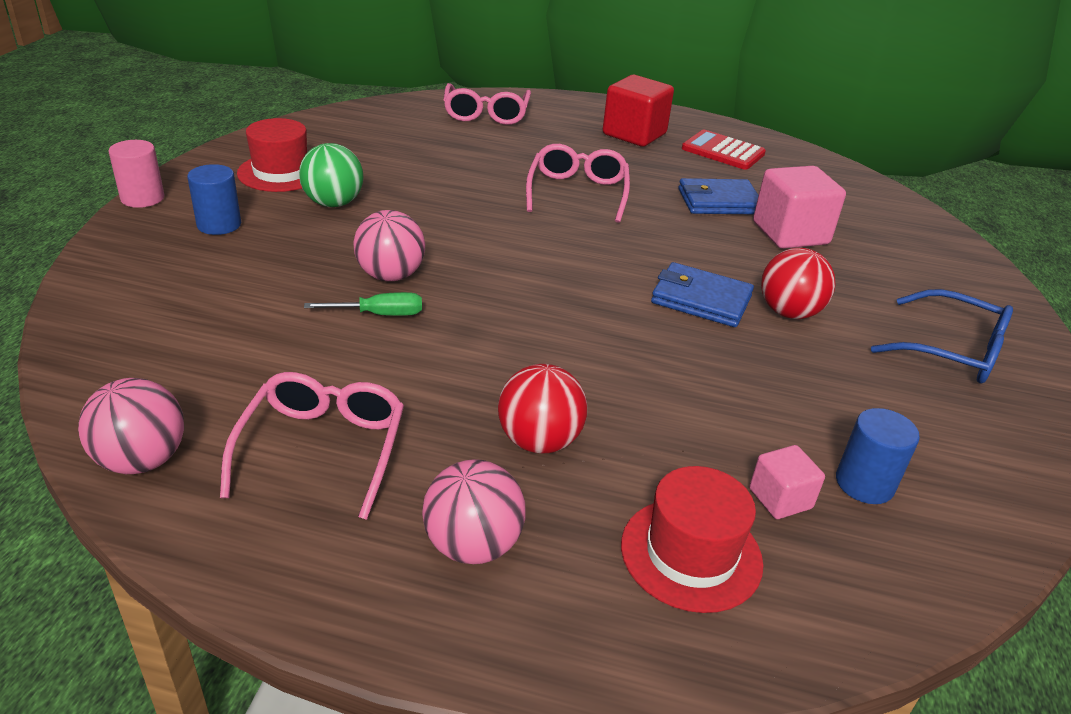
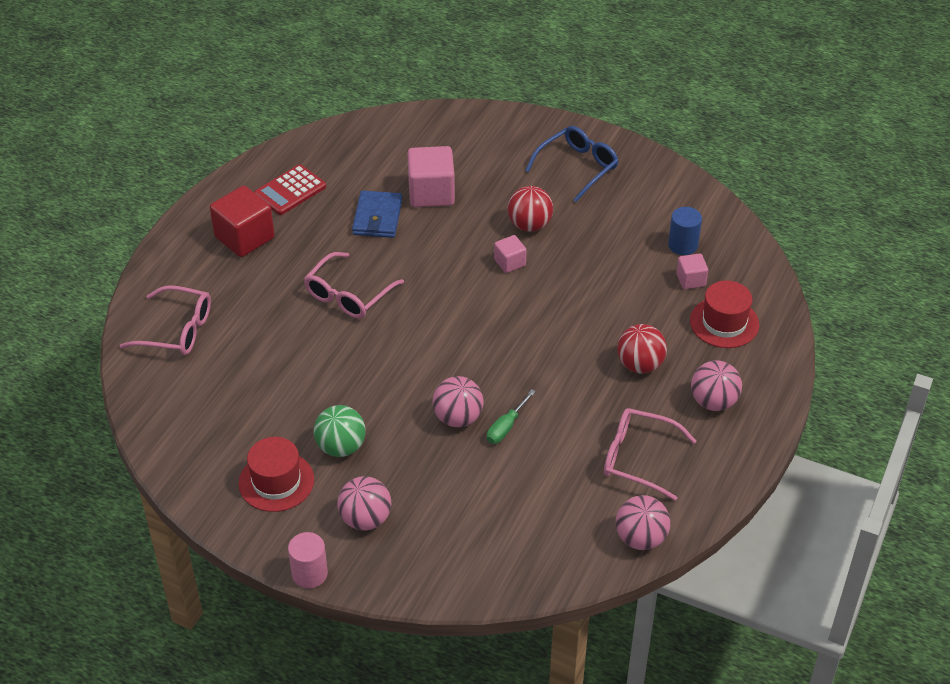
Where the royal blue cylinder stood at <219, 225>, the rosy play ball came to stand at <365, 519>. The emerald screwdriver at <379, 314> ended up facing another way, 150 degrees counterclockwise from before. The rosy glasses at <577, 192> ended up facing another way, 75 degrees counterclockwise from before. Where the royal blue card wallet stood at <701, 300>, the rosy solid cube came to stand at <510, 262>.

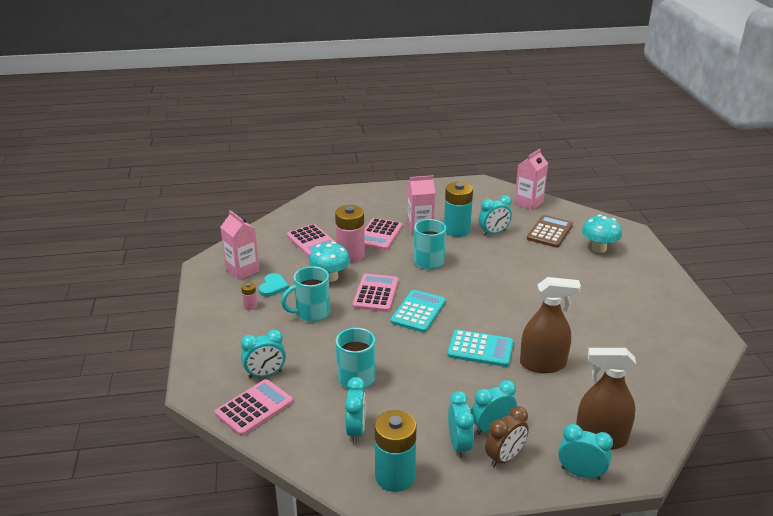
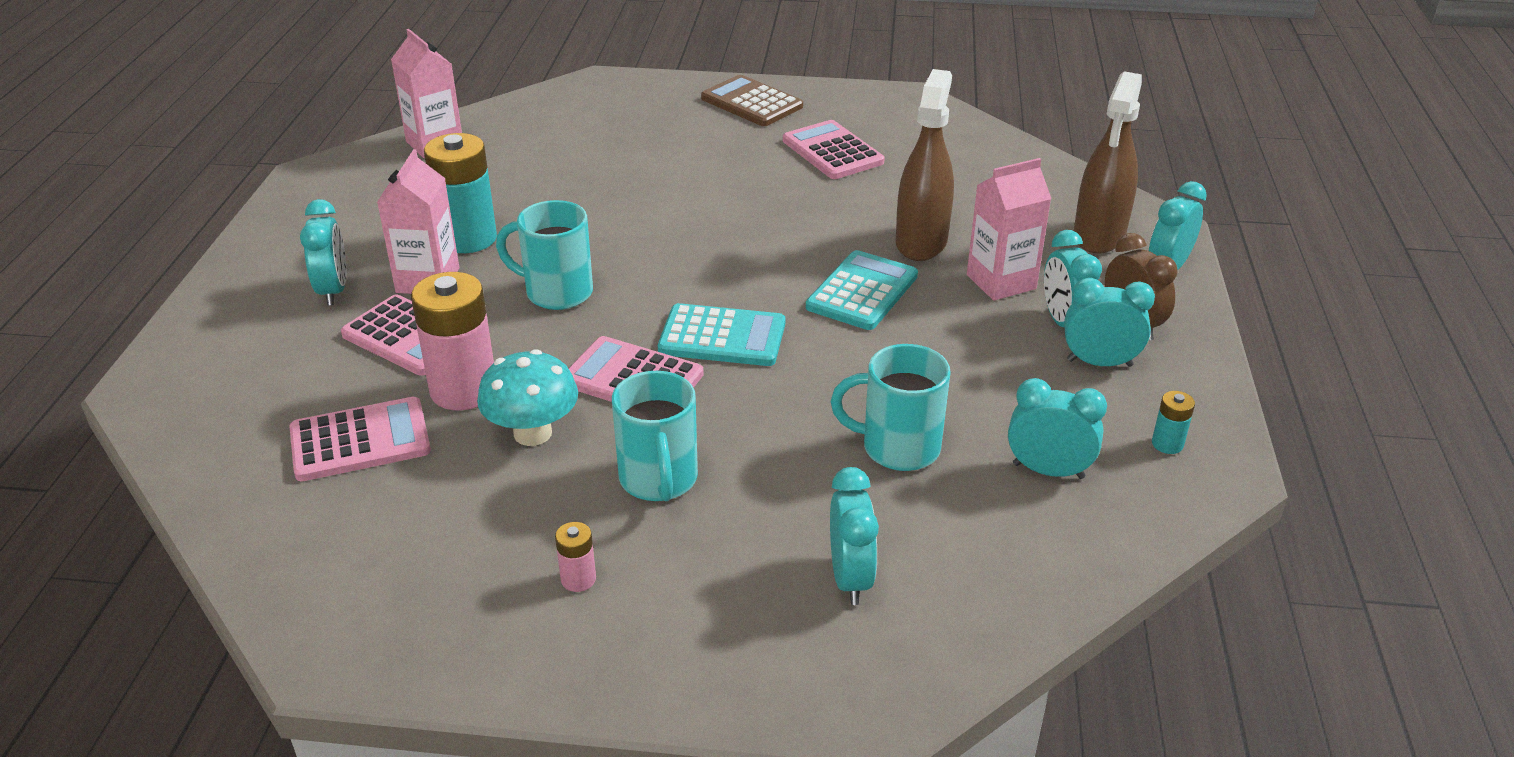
The rosy pocket calculator ended up elsewhere, having gone from <254, 408> to <832, 151>. The rosy juice carton ended up elsewhere, having gone from <242, 270> to <1001, 282>. The second view lost the turquoise heart at <273, 286>. The size of the turquoise power cell at <395, 476> changed by a factor of 0.45. The turquoise pocket calculator at <418, 312> ended up facing another way, 150 degrees clockwise from before. The turquoise alarm clock ended up elsewhere, having gone from <493, 233> to <333, 290>. The dark brown pocket calculator ended up elsewhere, having gone from <549, 232> to <751, 102>. The second view lost the turquoise toadstool at <598, 248>.

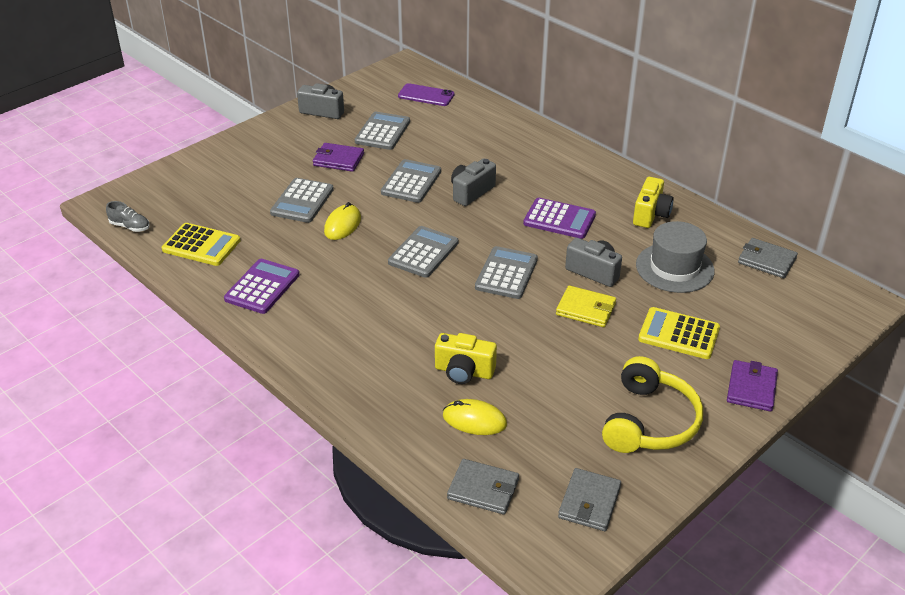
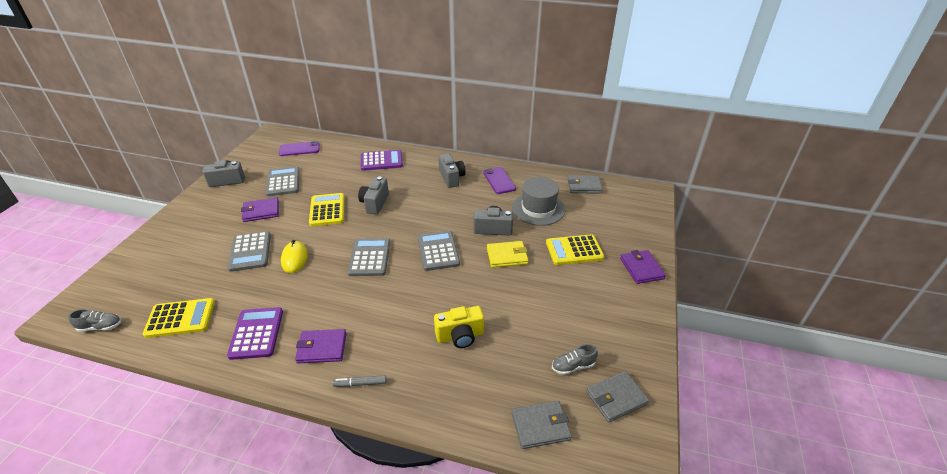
What was the grey pocket calculator at <411, 182> turned into the bright yellow pocket calculator at <327, 210>. The second view lost the bright yellow mouse at <474, 420>. The purple pocket calculator ended up elsewhere, having gone from <559, 219> to <381, 161>. The grey card wallet at <589, 502> ended up facing another way, 75 degrees clockwise from before. The second view lost the bright yellow over-ear headphones at <649, 421>. Where the bright yellow photo camera stood at <650, 214>, the purple smartphone came to stand at <499, 180>. The second view gained the purple card wallet at <322, 348>. The second view gained the grey marker at <360, 384>. The second view gained the grey photo camera at <451, 178>. The second view gained the grey sneaker at <573, 366>.

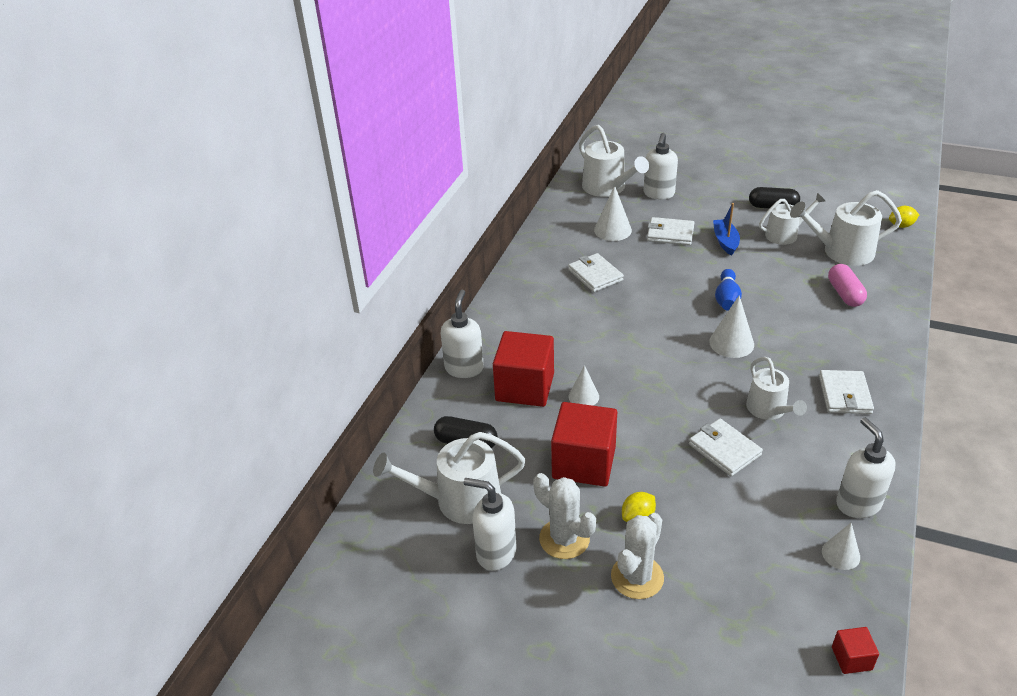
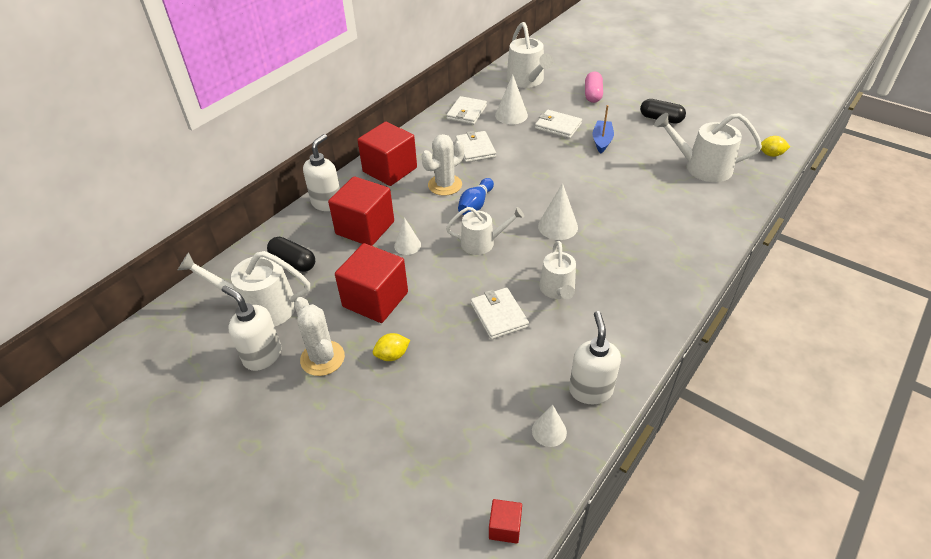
The white prickly plant ended up elsewhere, having gone from <637, 577> to <445, 185>. The second view lost the white soap dispenser at <658, 194>. The royal blue tenpin ended up elsewhere, having gone from <726, 299> to <475, 204>. The white watering can ended up elsewhere, having gone from <785, 234> to <482, 243>. The white card wallet ended up elsewhere, having gone from <844, 394> to <466, 113>. The rosy capsule ended up elsewhere, having gone from <844, 294> to <592, 94>. The second view gained the crimson solid cube at <390, 170>.

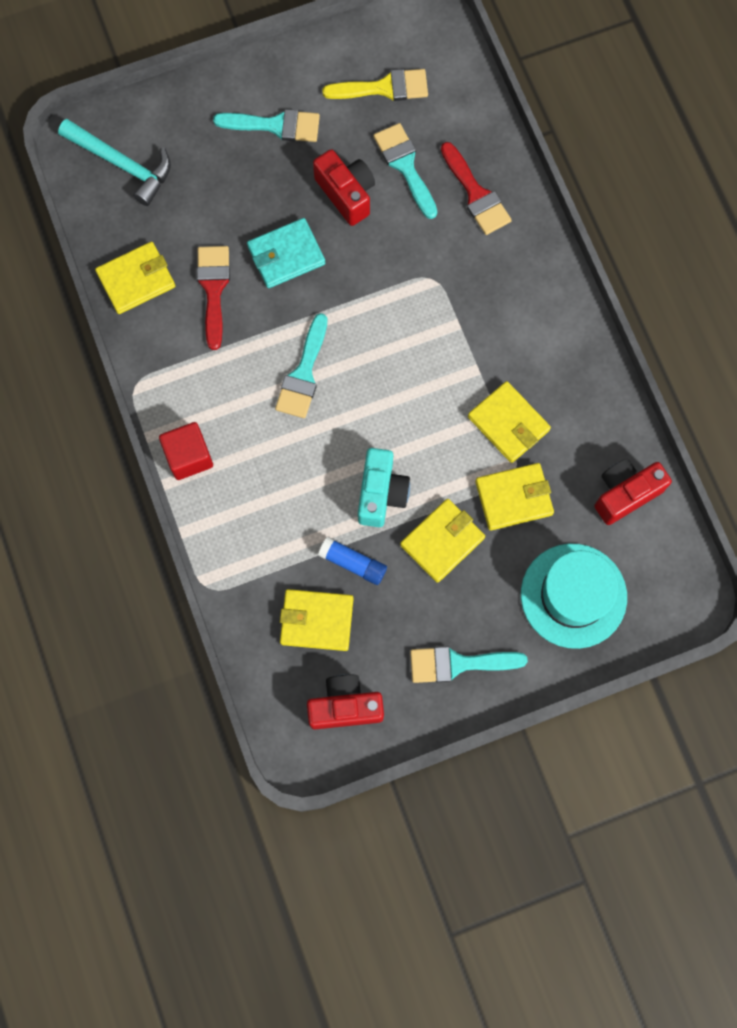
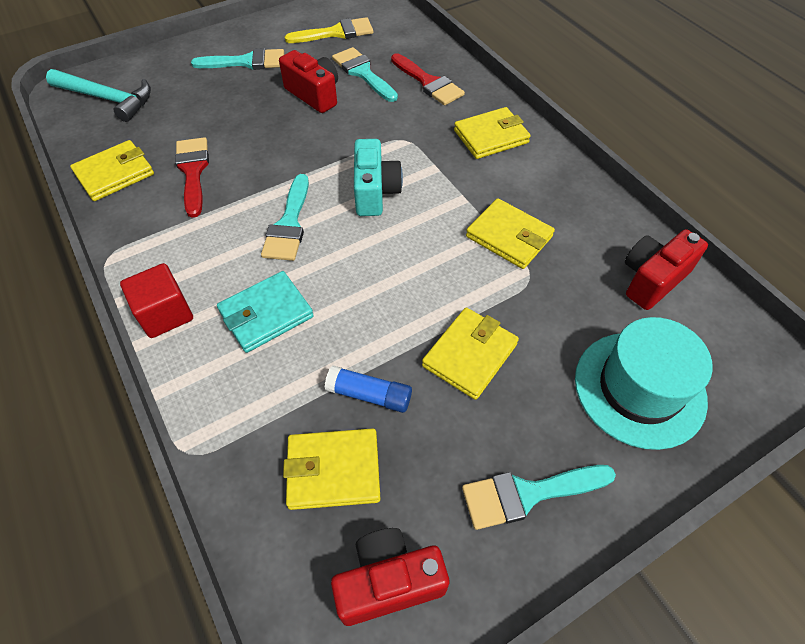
The turquoise card wallet ended up elsewhere, having gone from <286, 255> to <266, 314>. The turquoise photo camera ended up elsewhere, having gone from <381, 493> to <375, 192>. The bright yellow card wallet ended up elsewhere, having gone from <514, 498> to <491, 136>.

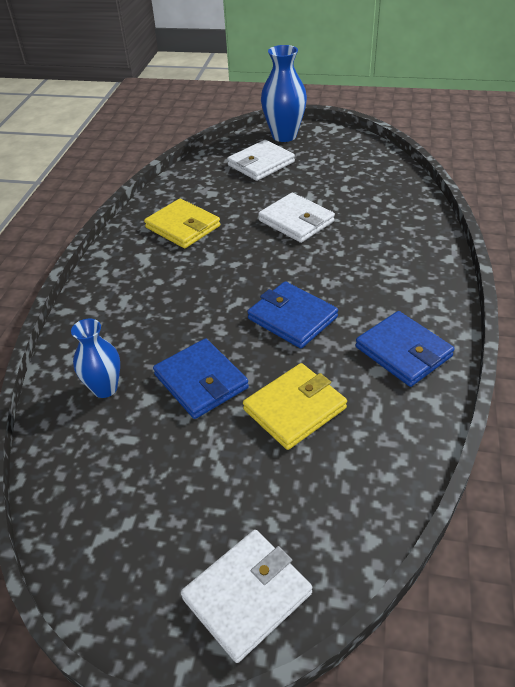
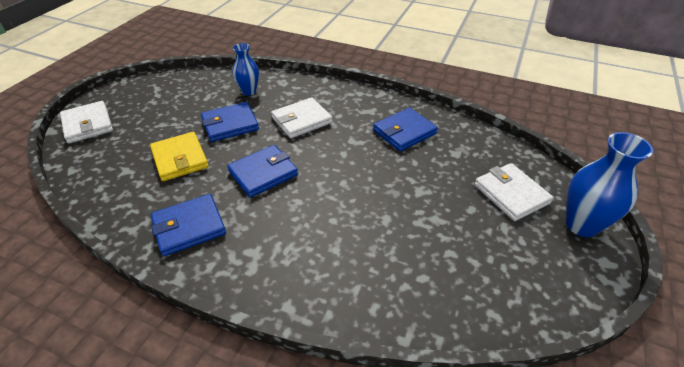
What was the bright yellow card wallet at <183, 227> turned into the royal blue card wallet at <404, 132>. The white card wallet ended up elsewhere, having gone from <296, 221> to <301, 120>.

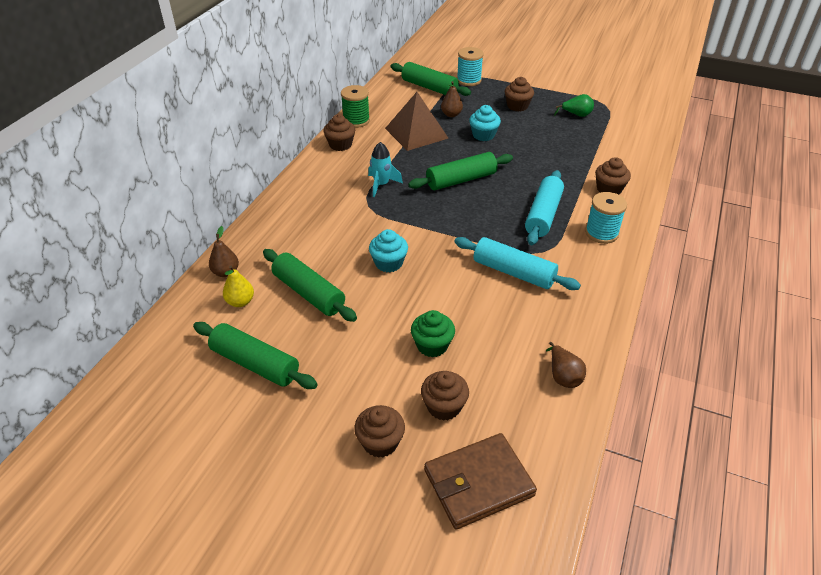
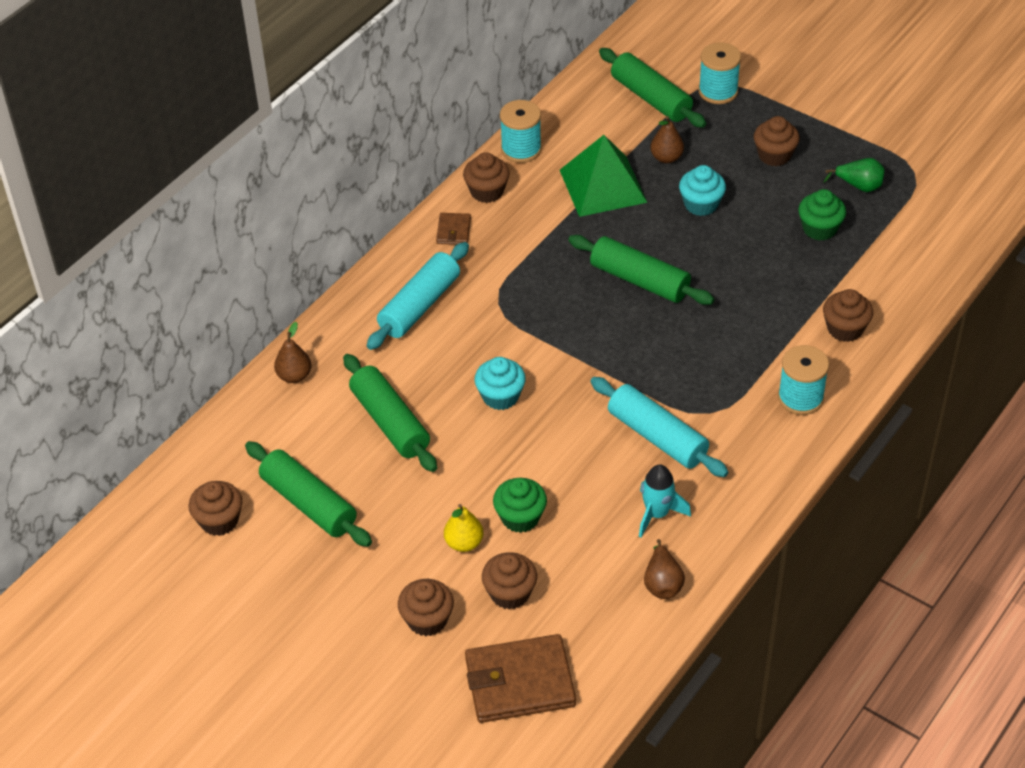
The bright yellow pear fruit ended up elsewhere, having gone from <240, 302> to <464, 543>. What was the emerald spool at <356, 121> turned into the turquoise spool at <521, 149>. The turquoise spaceship ended up elsewhere, having gone from <381, 185> to <657, 514>. What was the dark brown solid pyramid at <416, 133> turned into the emerald solid pyramid at <602, 186>. The emerald dough roller at <461, 180> ended up facing another way, 45 degrees clockwise from before. The turquoise dough roller ended up elsewhere, having gone from <543, 215> to <419, 305>. The second view gained the dark brown fairy cake at <219, 520>. The second view gained the dark brown card wallet at <453, 231>. The second view gained the emerald fairy cake at <819, 229>.

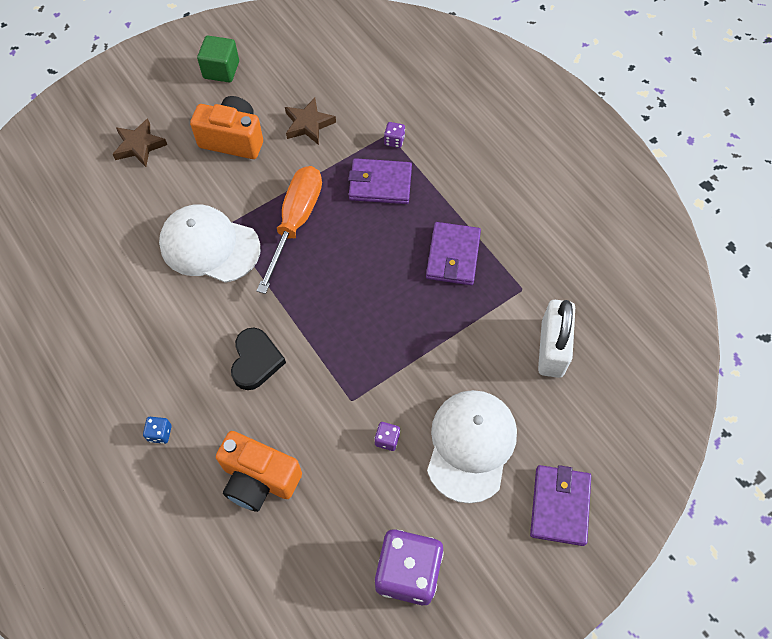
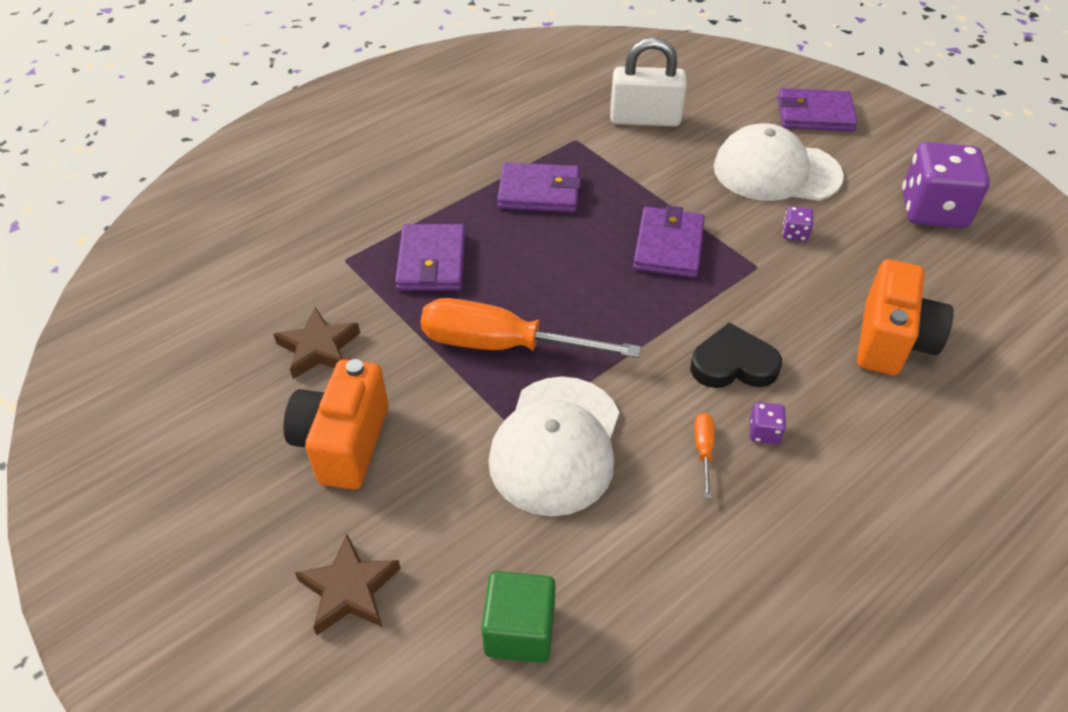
The second view lost the royal blue die at <160, 433>. The emerald solid cube ended up elsewhere, having gone from <221, 70> to <519, 630>. The purple die ended up elsewhere, having gone from <394, 140> to <764, 432>. The second view gained the purple card wallet at <668, 246>. The second view gained the orange-coloured screwdriver at <703, 450>.

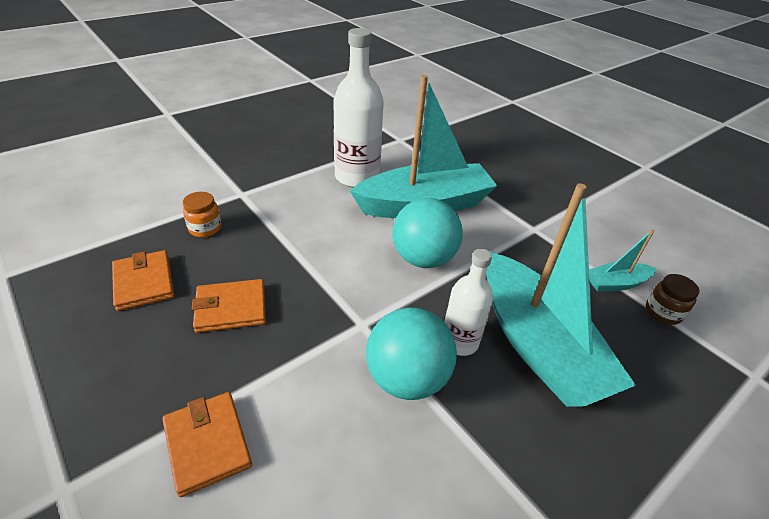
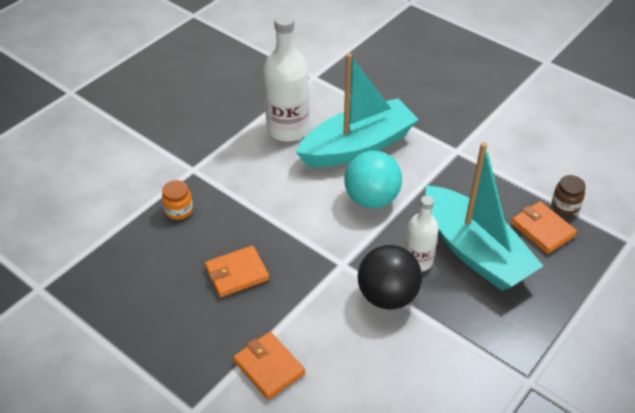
The orange-coloured card wallet ended up elsewhere, having gone from <144, 282> to <542, 229>. What was the turquoise play ball at <407, 378> turned into the black play ball at <387, 296>. The second view lost the turquoise toy boat at <616, 283>.

